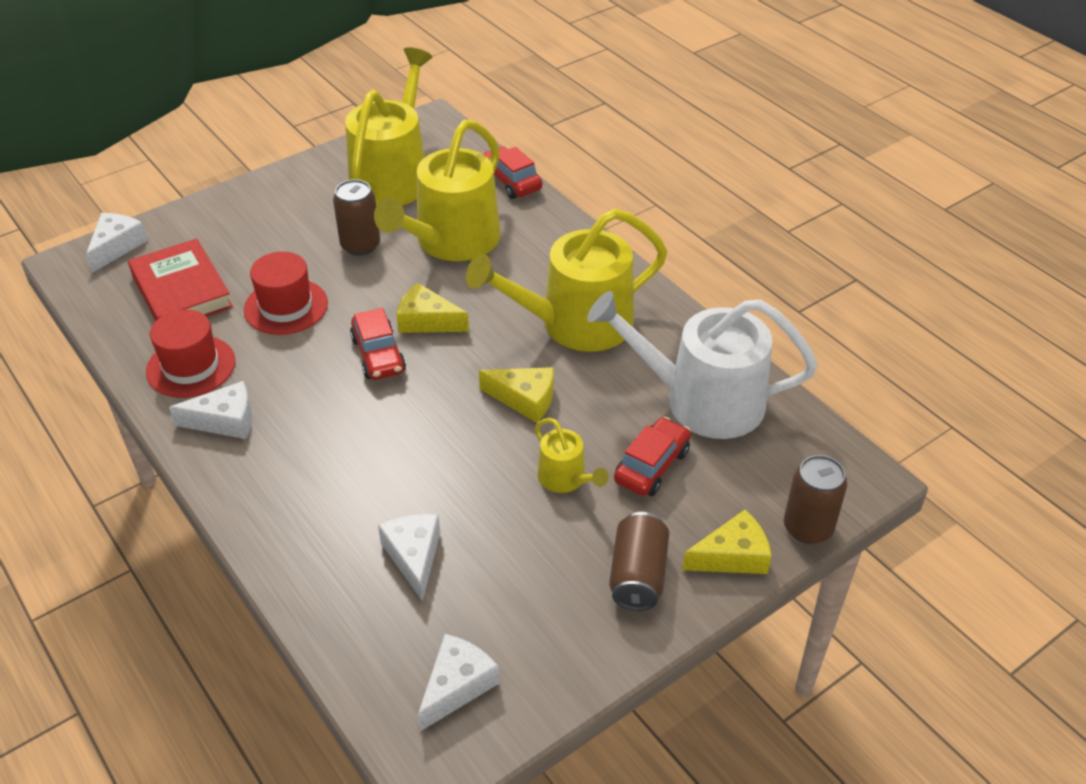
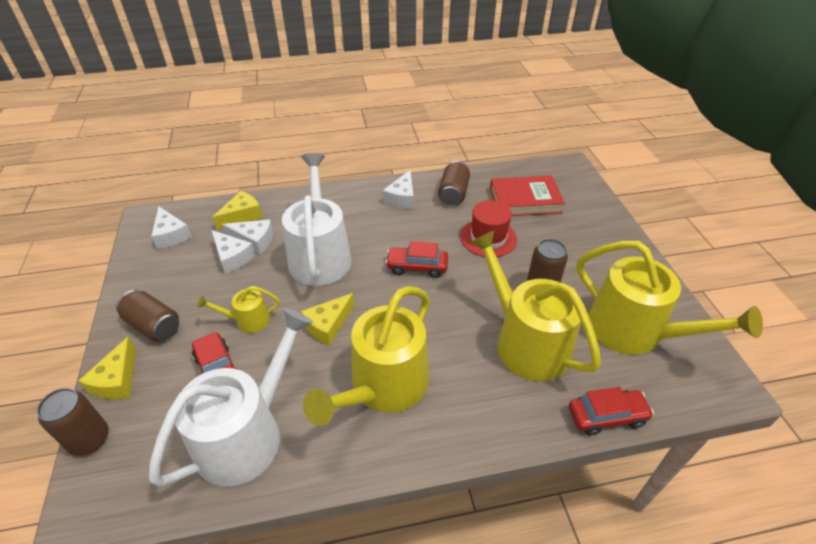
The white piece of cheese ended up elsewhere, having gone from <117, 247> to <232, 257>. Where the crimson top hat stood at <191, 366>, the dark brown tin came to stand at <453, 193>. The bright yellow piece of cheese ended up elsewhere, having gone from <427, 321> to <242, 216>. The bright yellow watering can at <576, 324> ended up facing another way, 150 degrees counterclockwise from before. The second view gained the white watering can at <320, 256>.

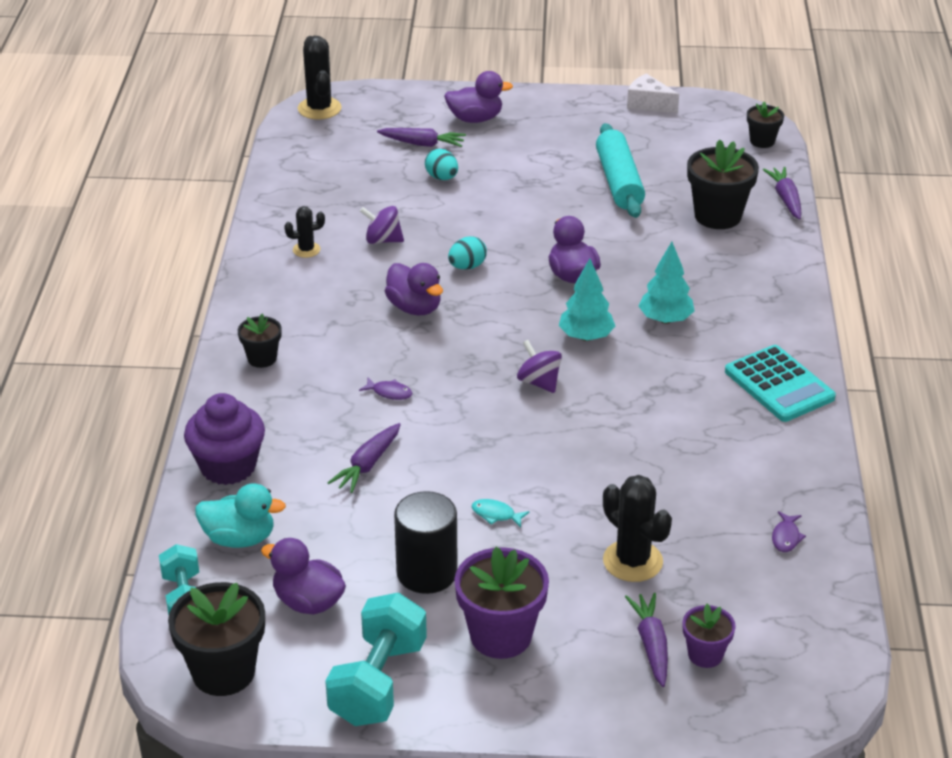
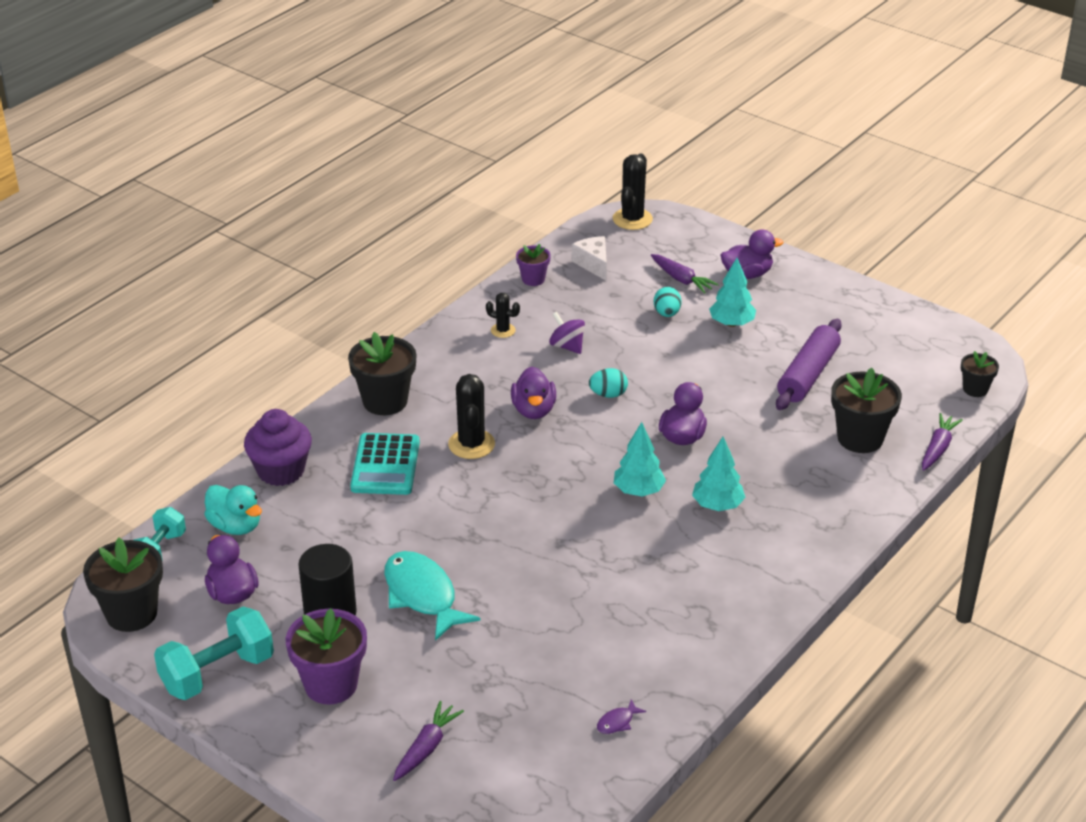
The size of the black potted plant at <262, 358> changed by a factor of 1.79. The second view lost the purple root vegetable at <367, 464>. The second view lost the purple fish figure at <389, 392>. The purple duck at <475, 119> ended up facing another way, 45 degrees counterclockwise from before. The size of the turquoise fish figure at <496, 514> changed by a factor of 2.48. The second view lost the purple whirligig at <539, 382>. What was the turquoise dough roller at <619, 182> turned into the purple dough roller at <808, 375>. The black prickly plant ended up elsewhere, having gone from <632, 561> to <471, 444>. The white piece of cheese ended up elsewhere, having gone from <648, 104> to <593, 264>. The purple potted plant ended up elsewhere, having gone from <705, 655> to <533, 279>. The turquoise pocket calculator ended up elsewhere, having gone from <779, 385> to <385, 465>. The second view gained the turquoise toy tree at <731, 323>.

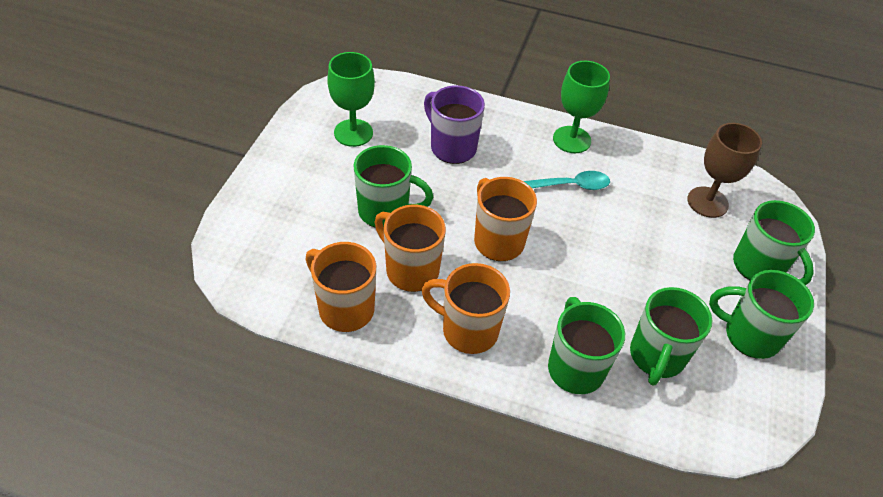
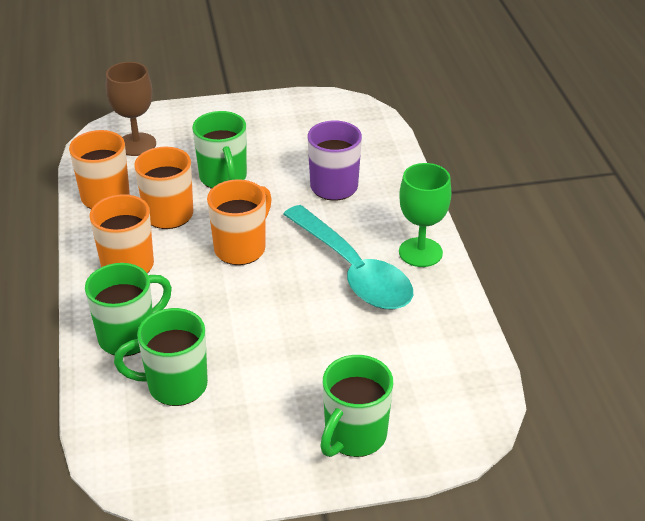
The second view lost the emerald chalice at <353, 133>. The size of the turquoise teaspoon at <571, 185> changed by a factor of 1.94. The dark brown chalice ended up elsewhere, having gone from <707, 202> to <136, 144>. The second view lost the emerald coffee mug at <749, 335>.

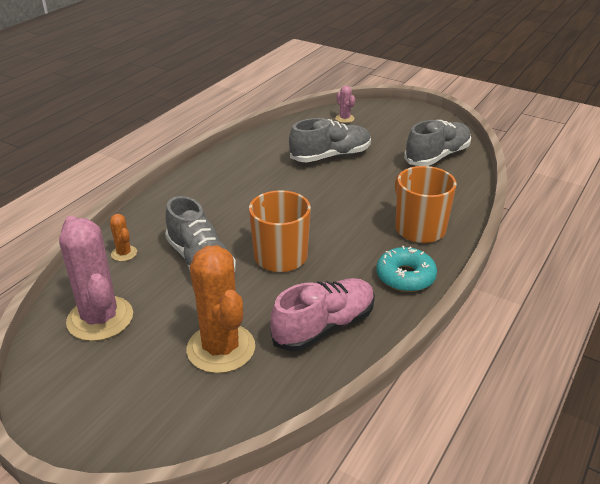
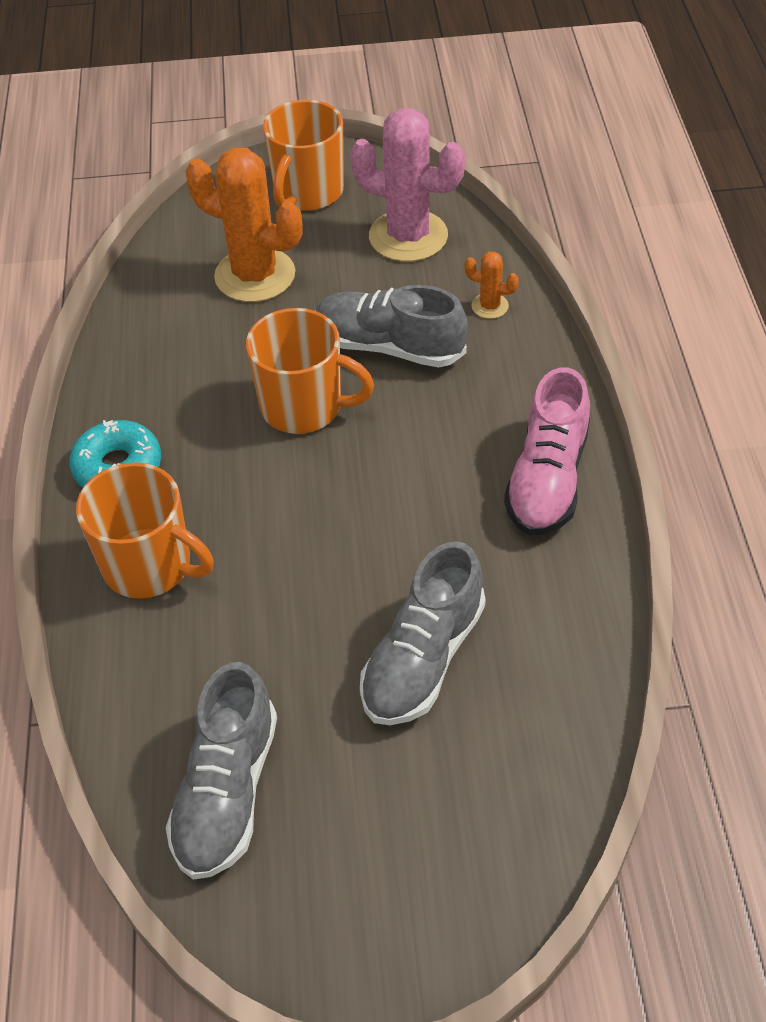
The rosy sneaker ended up elsewhere, having gone from <324, 327> to <547, 479>. The second view lost the rosy prickly plant at <344, 118>. The second view gained the orange-coloured coffee mug at <307, 192>.

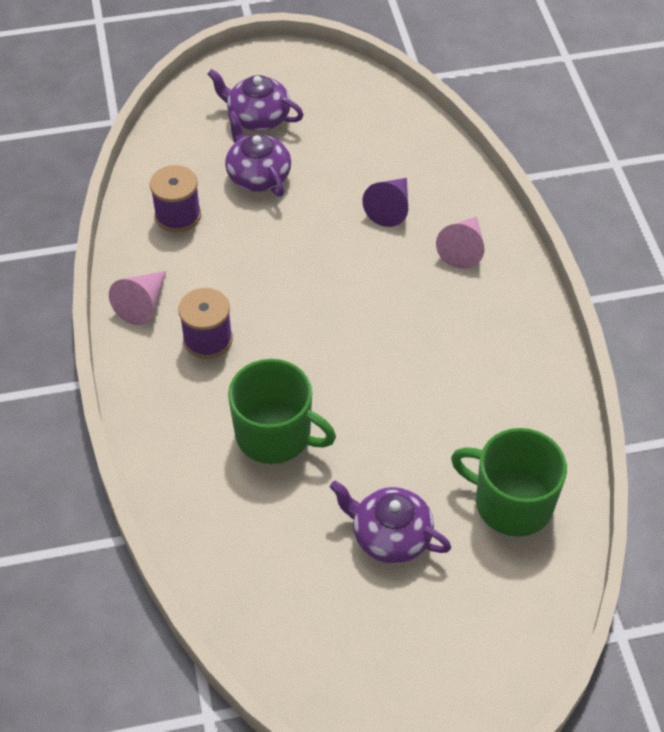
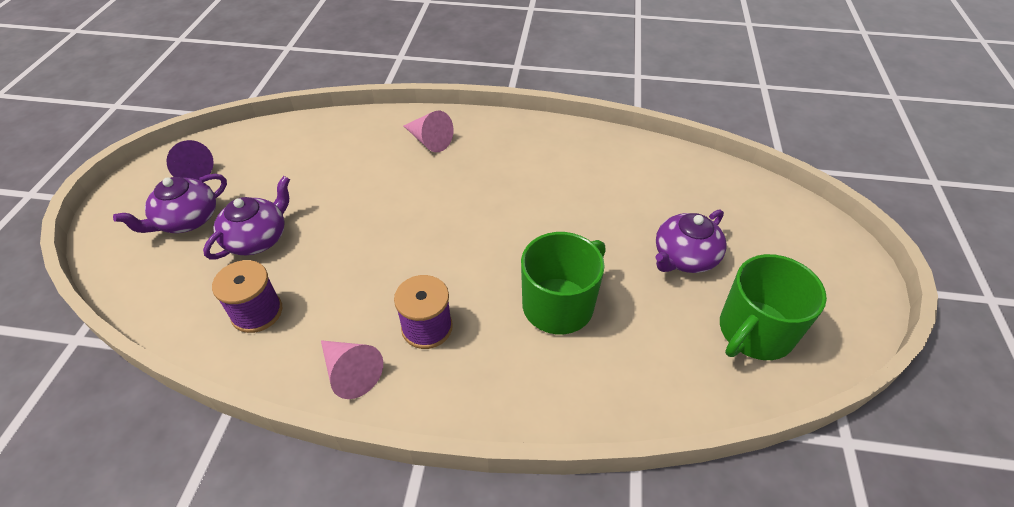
The purple teapot at <258, 175> ended up facing another way, 135 degrees clockwise from before. The purple cone ended up elsewhere, having gone from <390, 208> to <191, 170>. The emerald coffee mug ended up elsewhere, having gone from <511, 502> to <754, 332>.

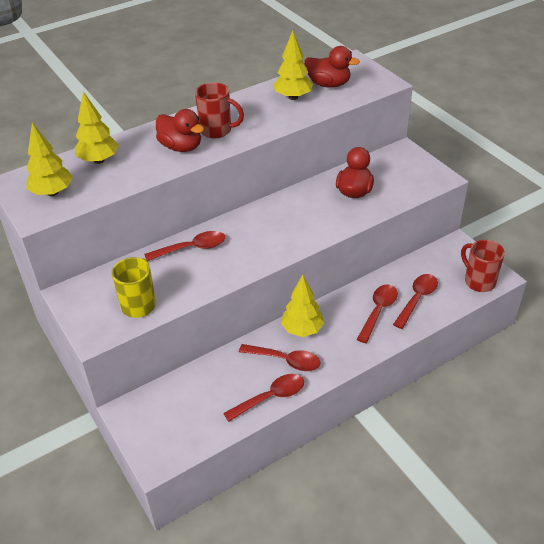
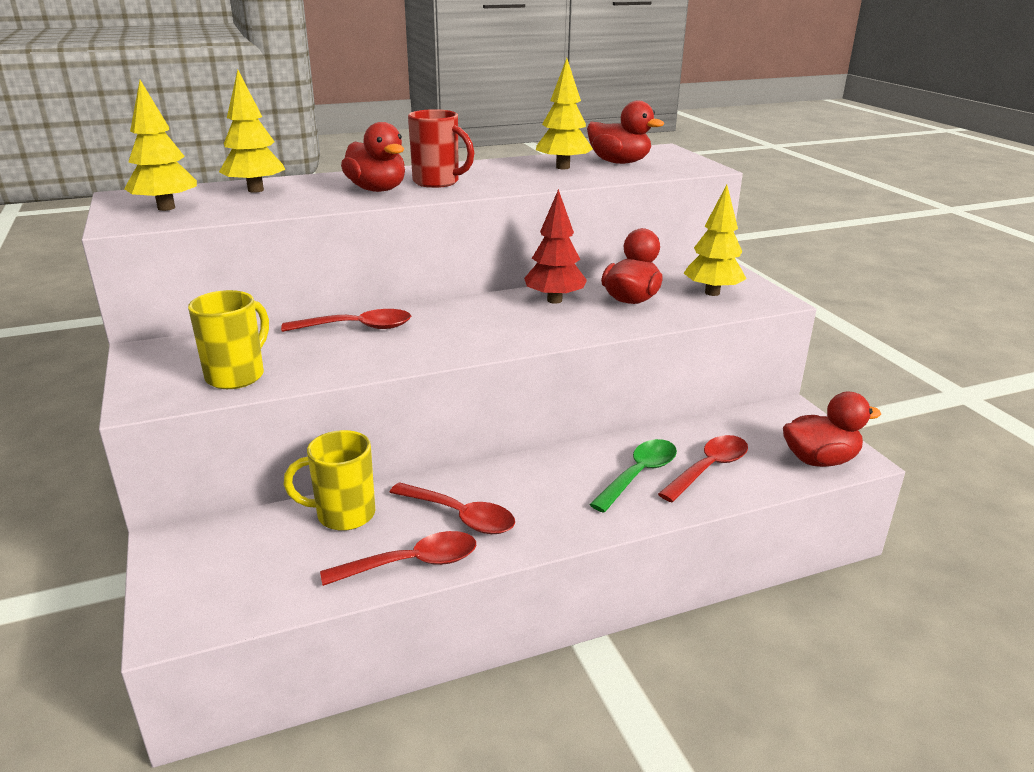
The bright yellow toy tree ended up elsewhere, having gone from <302, 329> to <712, 293>. What was the crimson teaspoon at <378, 311> turned into the emerald teaspoon at <639, 474>. Where the crimson coffee mug stood at <478, 281>, the crimson duck came to stand at <819, 460>. The second view gained the bright yellow coffee mug at <343, 515>. The second view gained the crimson toy tree at <554, 300>.

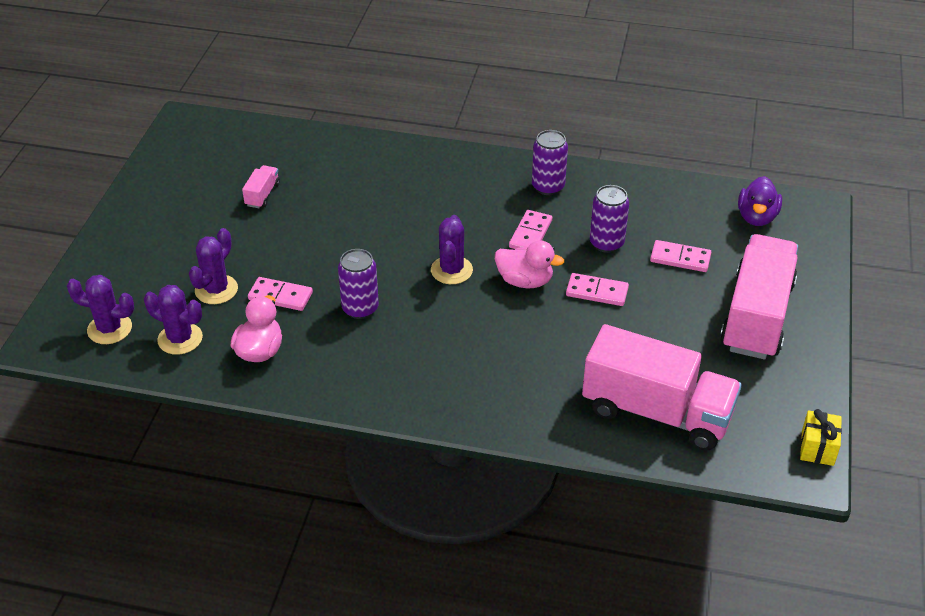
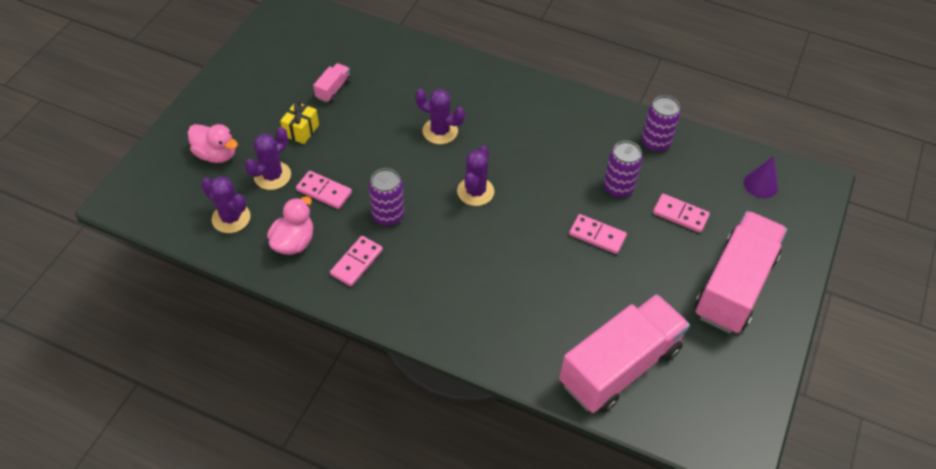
The purple prickly plant ended up elsewhere, having gone from <109, 329> to <440, 131>. The rosy duck ended up elsewhere, having gone from <525, 281> to <216, 154>. The rosy domino tile ended up elsewhere, having gone from <530, 234> to <356, 262>. The purple tin ended up elsewhere, having gone from <548, 187> to <655, 143>. The rosy toy truck at <656, 412> ended up facing another way, 75 degrees counterclockwise from before. Where the purple duck stood at <756, 217>, the purple cone came to stand at <760, 184>. The bright yellow gift ended up elsewhere, having gone from <817, 448> to <301, 130>.

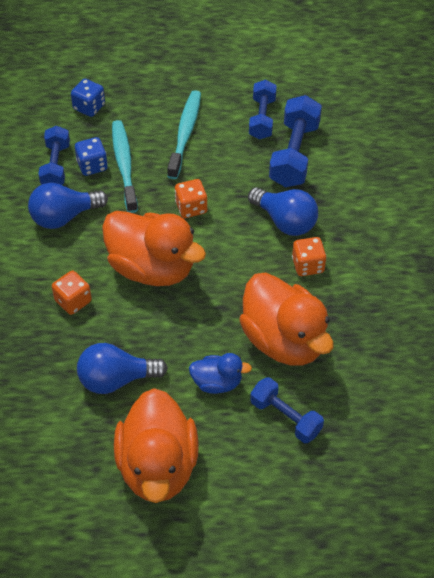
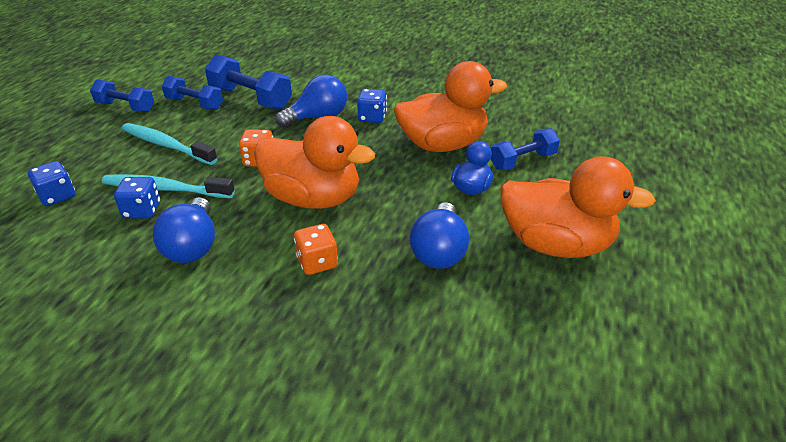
The royal blue dumbbell ended up elsewhere, having gone from <56, 165> to <125, 107>. The orange-coloured duck at <152, 268> ended up facing another way, 60 degrees clockwise from before. What was the orange-coloured die at <308, 265> turned into the royal blue die at <372, 117>.

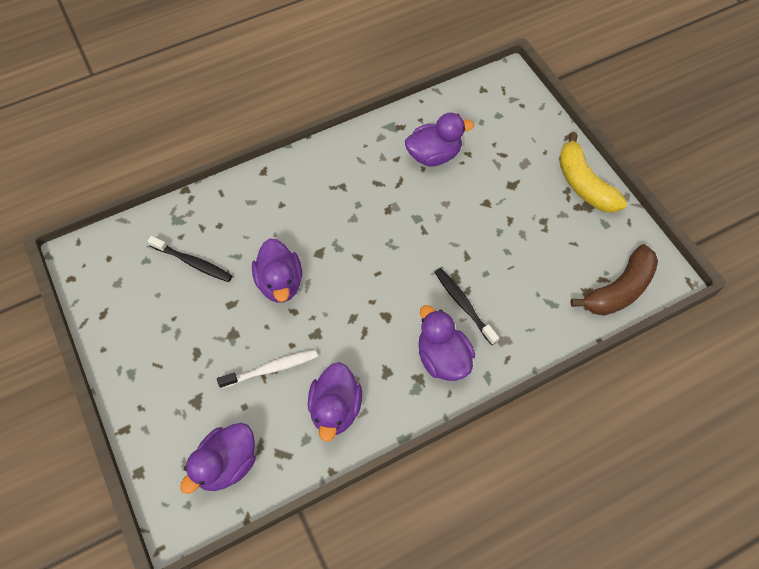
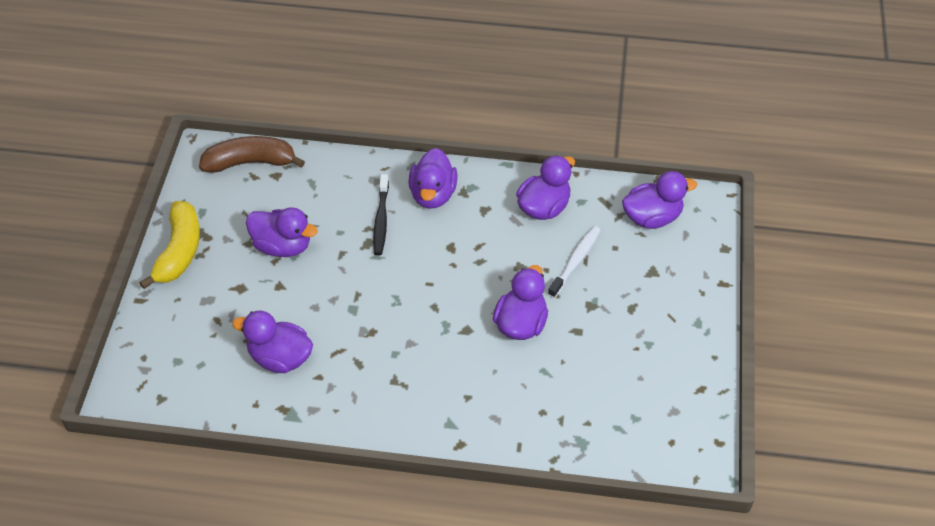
The second view lost the black tooth brush at <193, 263>. The white tooth brush at <271, 369> ended up facing another way, 105 degrees clockwise from before. The second view gained the purple duck at <282, 246>.

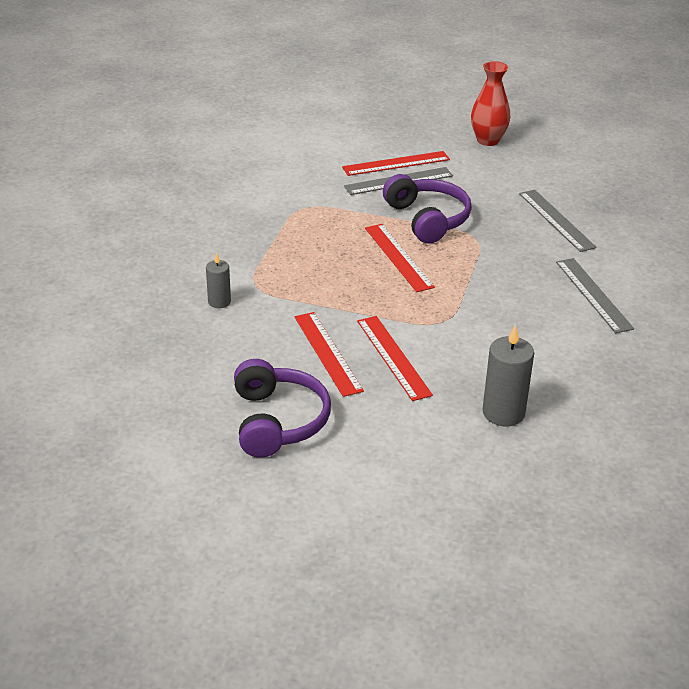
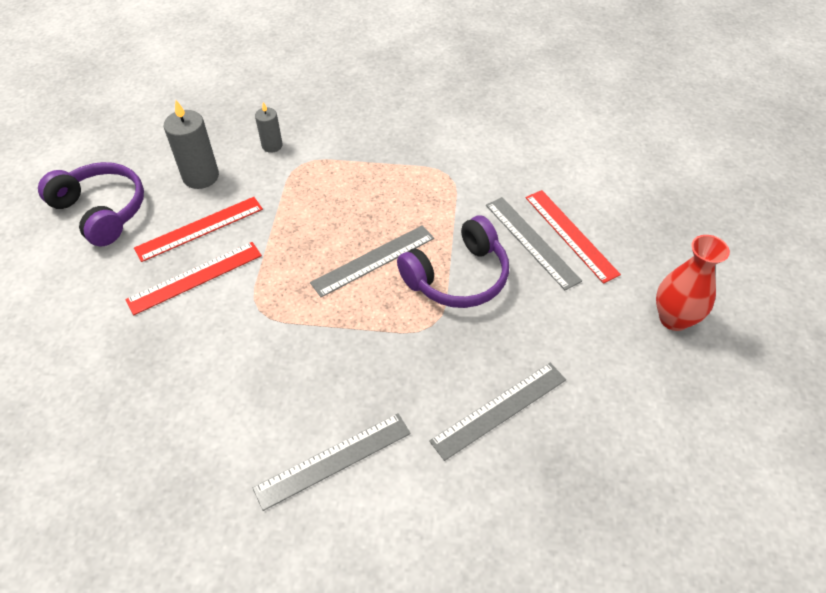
The purple over-ear headphones at <278, 421> ended up facing another way, 120 degrees counterclockwise from before. What was the crimson straightedge at <398, 257> turned into the grey straightedge at <373, 260>. The grey pillar candle ended up elsewhere, having gone from <503, 413> to <201, 176>.

